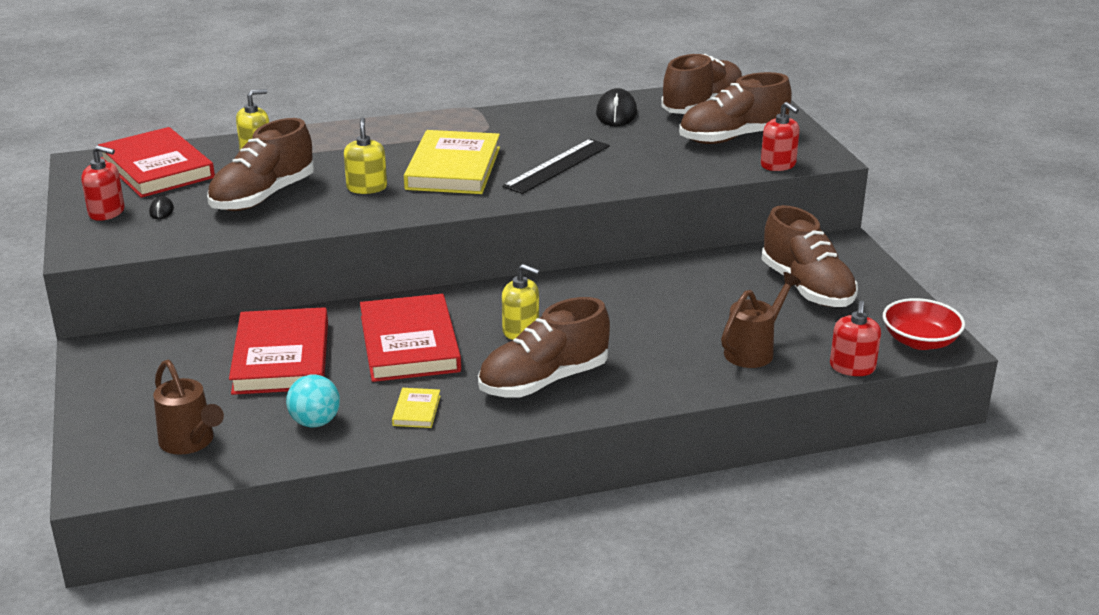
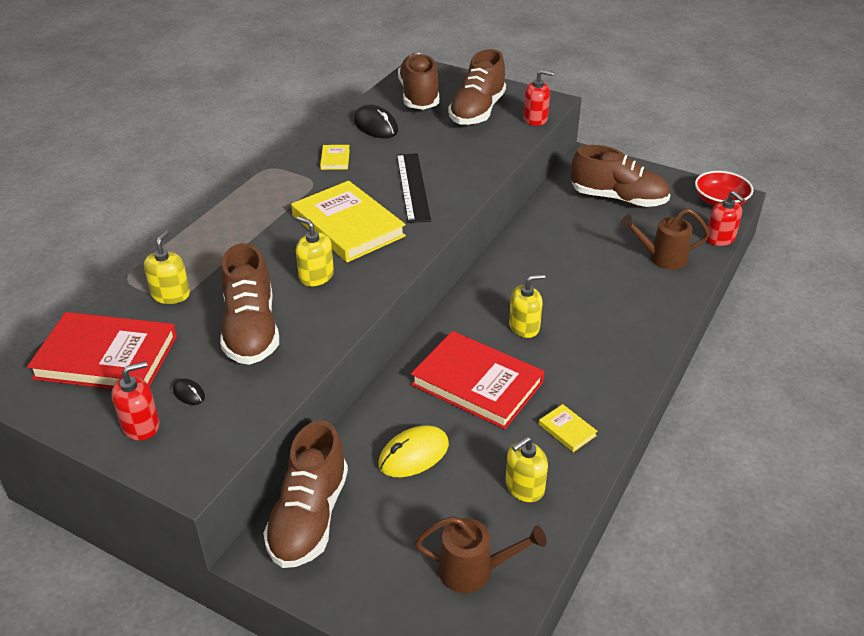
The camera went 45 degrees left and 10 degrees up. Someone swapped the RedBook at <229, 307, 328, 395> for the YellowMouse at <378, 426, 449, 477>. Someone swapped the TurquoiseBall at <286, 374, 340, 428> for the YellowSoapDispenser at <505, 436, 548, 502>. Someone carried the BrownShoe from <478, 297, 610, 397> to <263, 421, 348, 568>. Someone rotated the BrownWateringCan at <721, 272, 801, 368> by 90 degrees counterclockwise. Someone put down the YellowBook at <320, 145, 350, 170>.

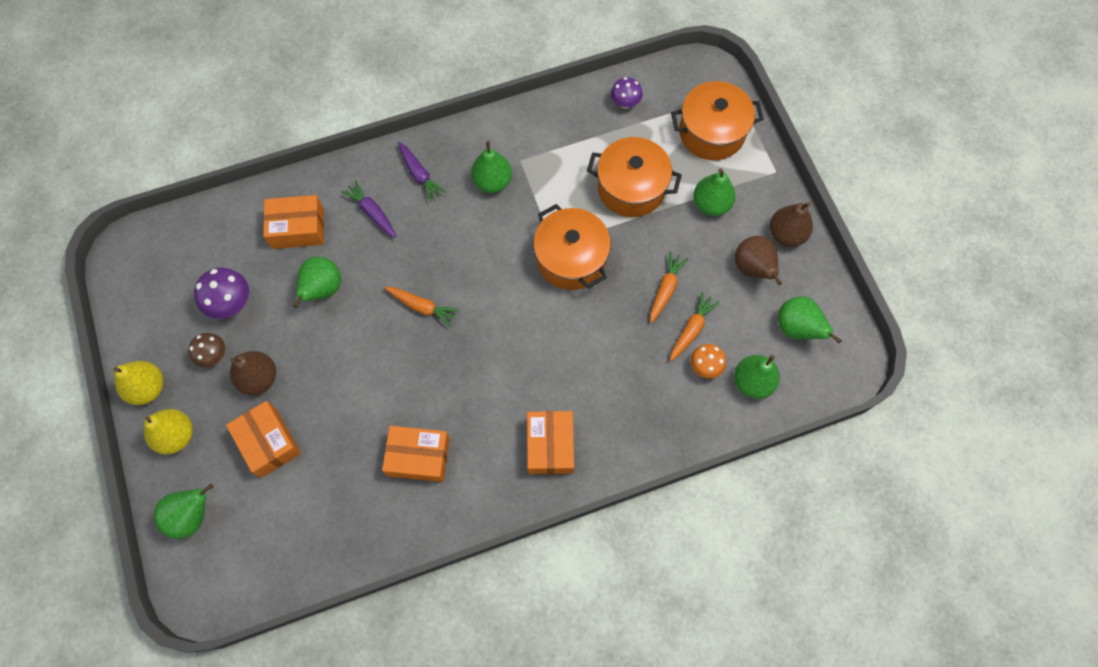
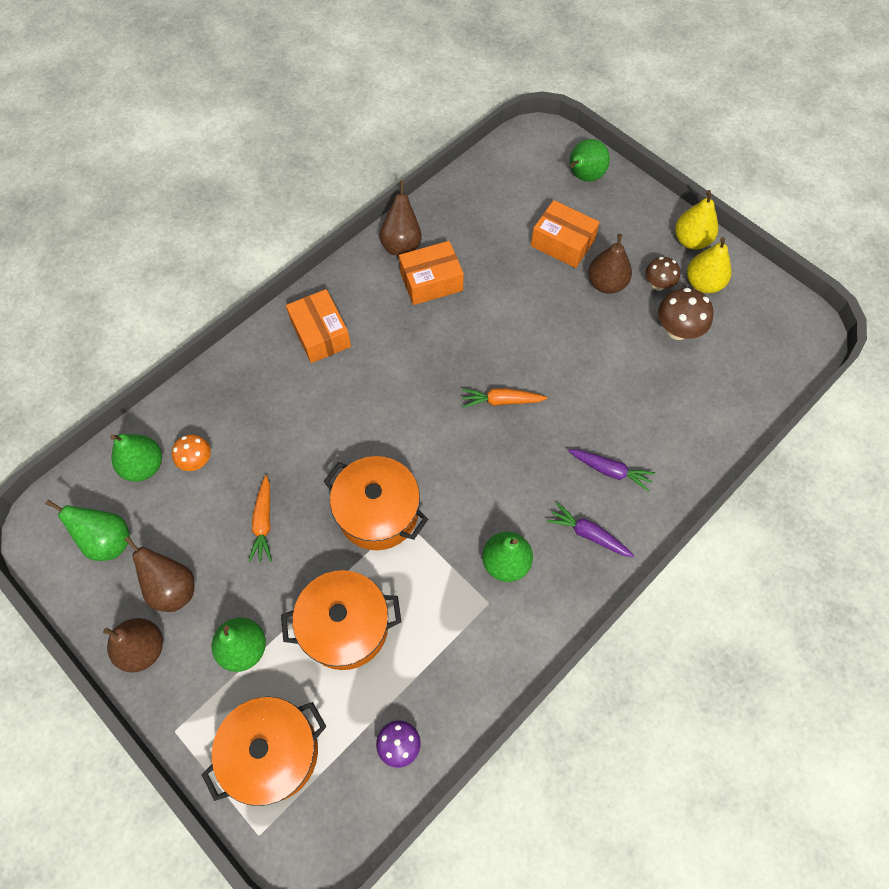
The camera went 155 degrees right and 5 degrees down. Someone carried the YellowPear from <144, 409, 193, 455> to <687, 237, 732, 293>. Someone repainted the PurpleMushroom at <194, 268, 249, 319>, which became the BrownMushroom at <658, 288, 714, 340>. Someone took away the OrangeBox at <263, 195, 324, 249>. Someone took away the GreenPear at <293, 257, 341, 308>. Someone took away the OrangeCarrot at <670, 292, 720, 361>. Someone put down the BrownPear at <380, 180, 422, 255>.

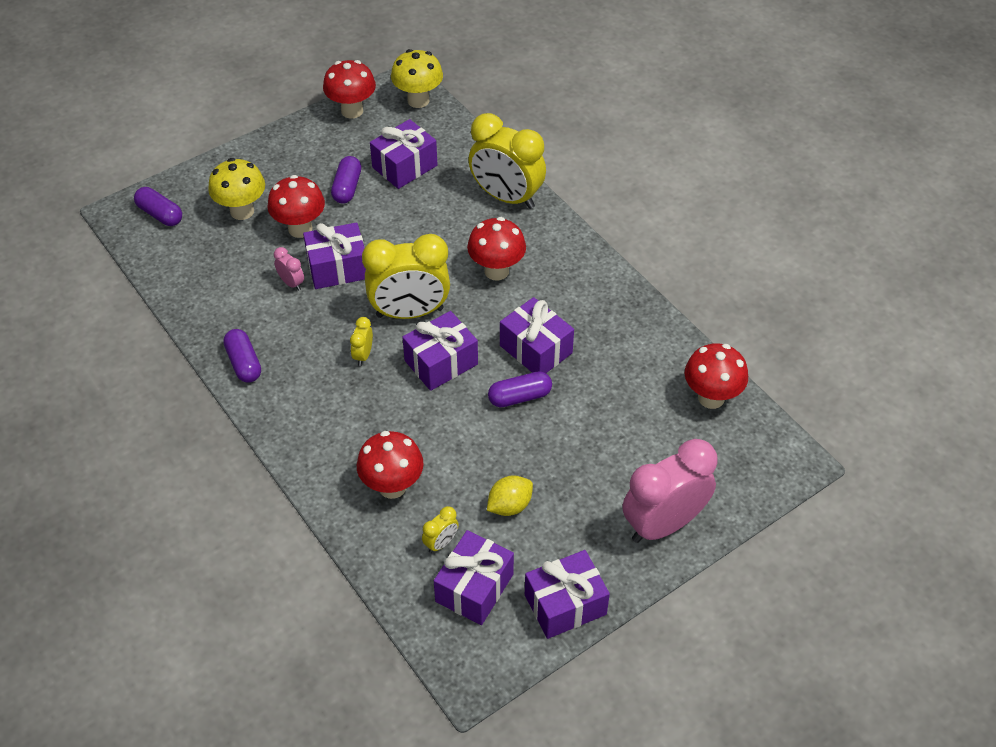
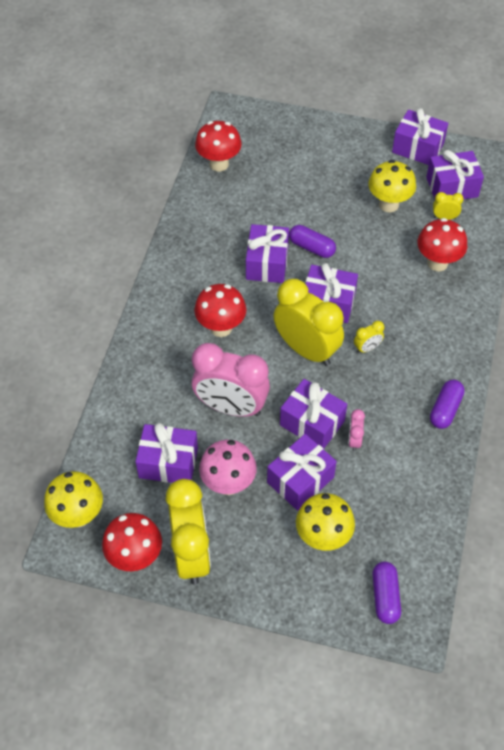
The camera went 130 degrees left and 5 degrees up. Someone swapped the RedMushroom at <267, 175, 325, 238> for the PurpleGift at <267, 434, 337, 510>. Someone swapped the PurpleCapsule at <331, 156, 361, 203> for the PinkMushroom at <199, 440, 257, 495>. Someone carried the YellowClock from <468, 113, 546, 209> to <166, 479, 211, 584>. Someone swapped the YellowLemon at <487, 475, 533, 516> for the YellowMushroom at <368, 160, 416, 213>. Someone carried the PinkClock from <622, 439, 718, 543> to <192, 343, 270, 417>.

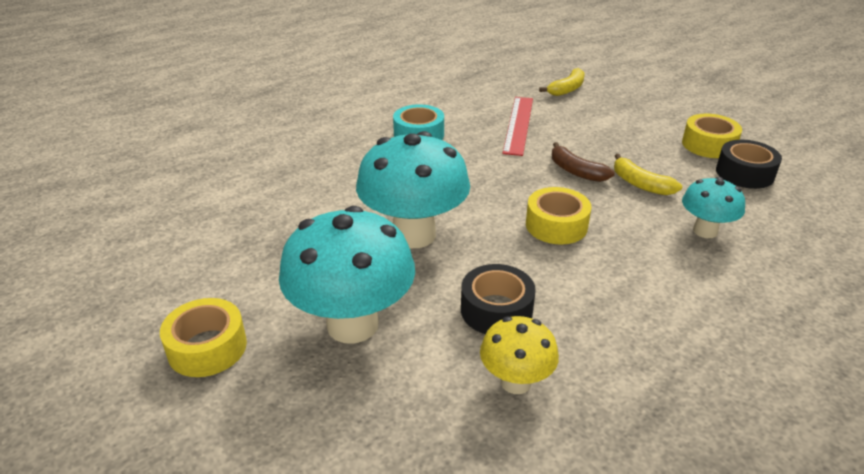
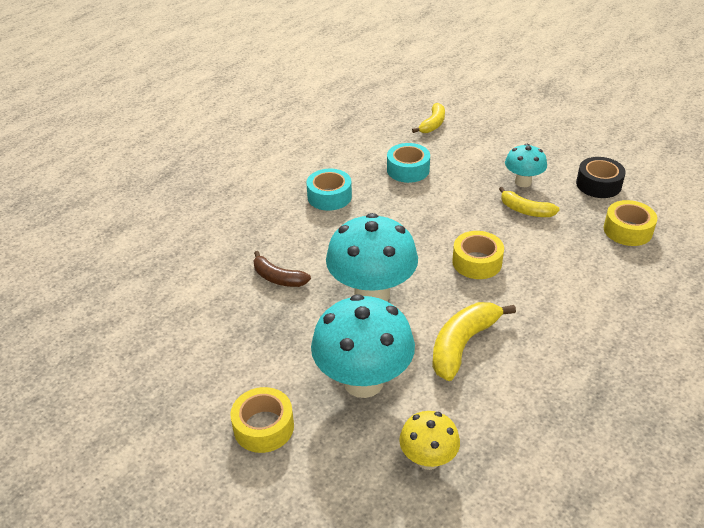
The camera went 15 degrees left and 5 degrees up. Someone swapped the BlackTape at <461, 264, 536, 334> for the YellowBanana at <432, 302, 516, 381>. Someone carried the YellowMushroom from <480, 316, 559, 394> to <399, 411, 460, 470>. Someone swapped the RedRuler at <502, 97, 533, 156> for the TurquoiseTape at <387, 143, 430, 183>. Someone carried the BrownBanana from <552, 142, 615, 182> to <253, 251, 311, 287>. Someone carried the YellowTape from <682, 114, 742, 158> to <603, 200, 657, 246>. Someone carried the TurquoiseMushroom from <682, 177, 745, 238> to <505, 144, 547, 187>.

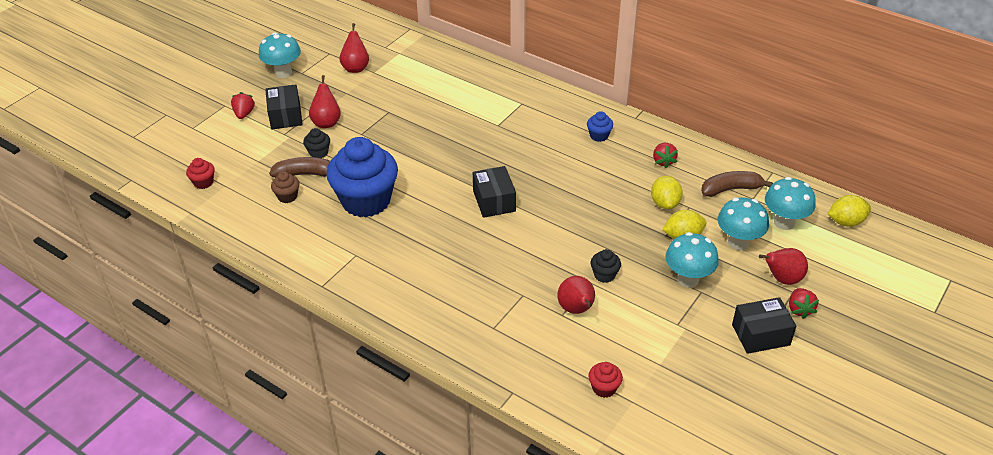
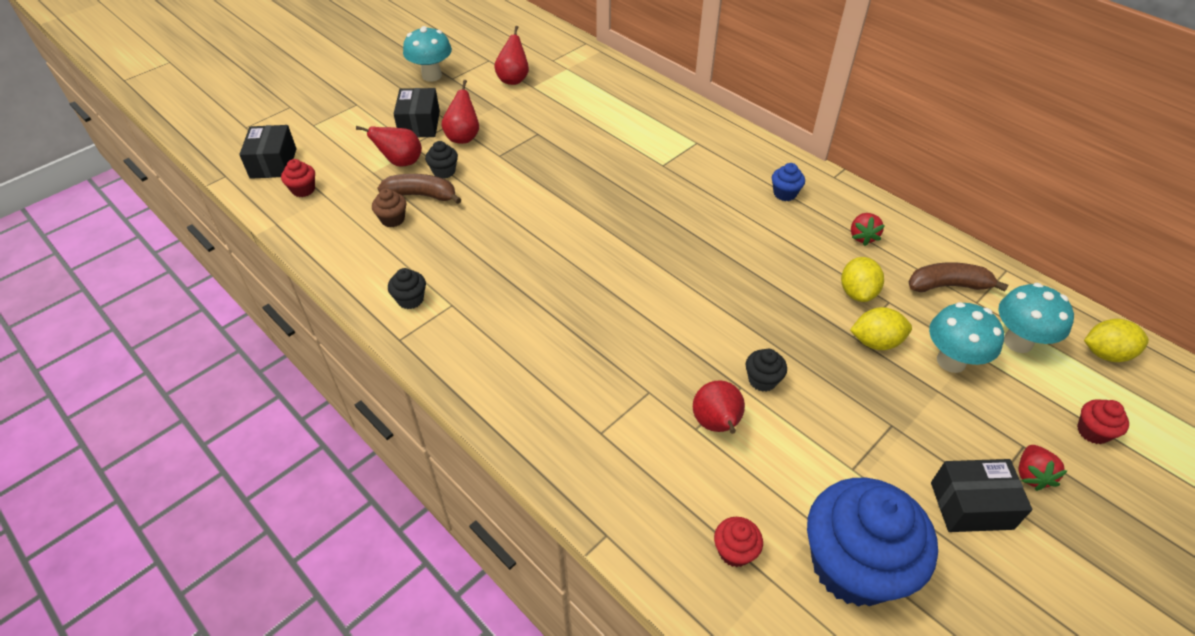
The camera went 10 degrees right and 5 degrees up. Someone took away the RedStrawberry at <231, 92, 255, 119>. Someone carried the BlueCupcake from <326, 137, 398, 217> to <807, 478, 938, 607>. Someone carried the BlackBox from <473, 166, 516, 218> to <239, 125, 296, 179>. Someone took away the TurquoiseMushroom at <665, 232, 719, 288>. Someone carried the RedPear from <759, 248, 808, 285> to <356, 126, 422, 167>. Someone put down the BlackCupcake at <388, 268, 426, 309>. Someone put down the RedCupcake at <1077, 399, 1129, 444>.

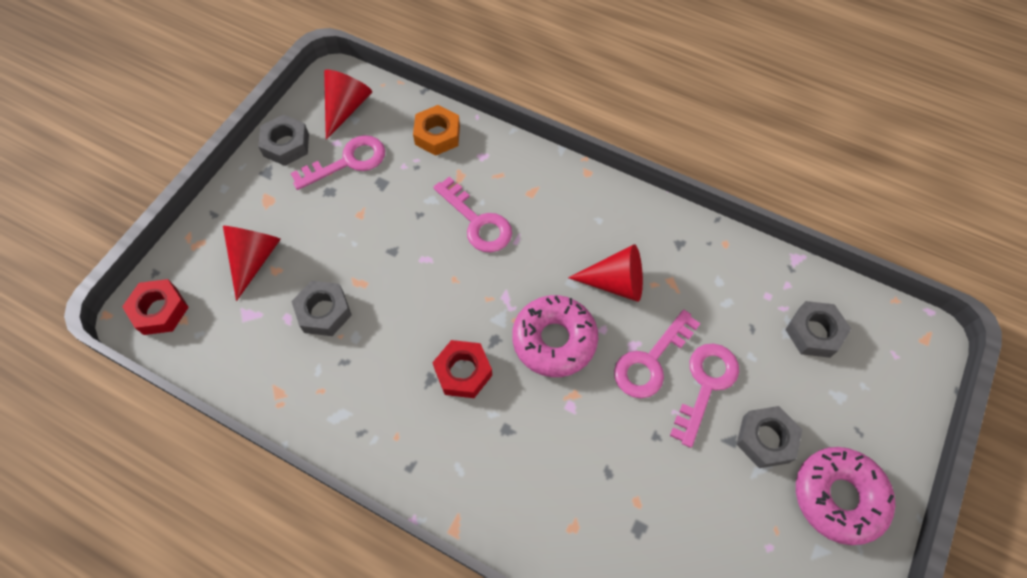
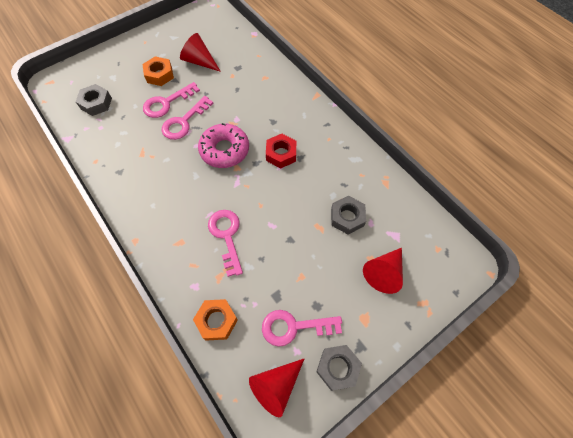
The camera went 155 degrees left and 0 degrees up. Someone took away the RedNut at <122, 279, 189, 335>. Someone carried the RedCone from <568, 244, 643, 302> to <180, 33, 221, 72>. Someone rotated the PinkKey at <614, 310, 701, 398> by 150 degrees clockwise. Someone repainted the GreyNut at <736, 406, 803, 468>, which became the OrangeNut at <142, 56, 174, 86>. Someone took away the PinkDonut at <796, 447, 895, 545>.

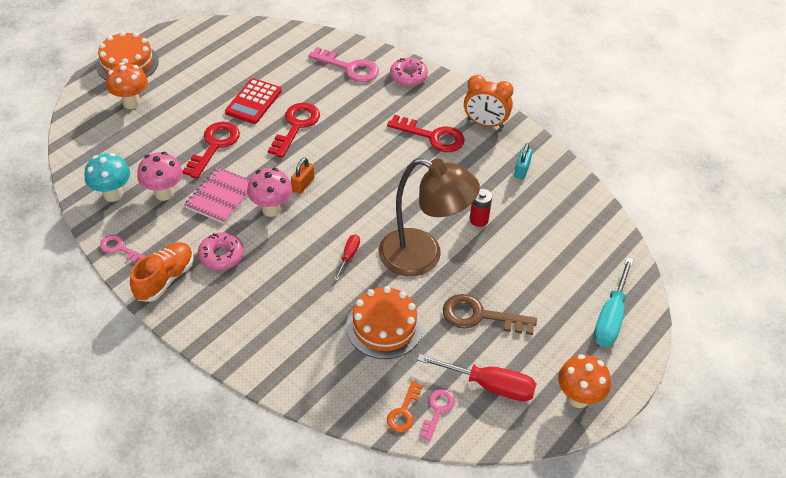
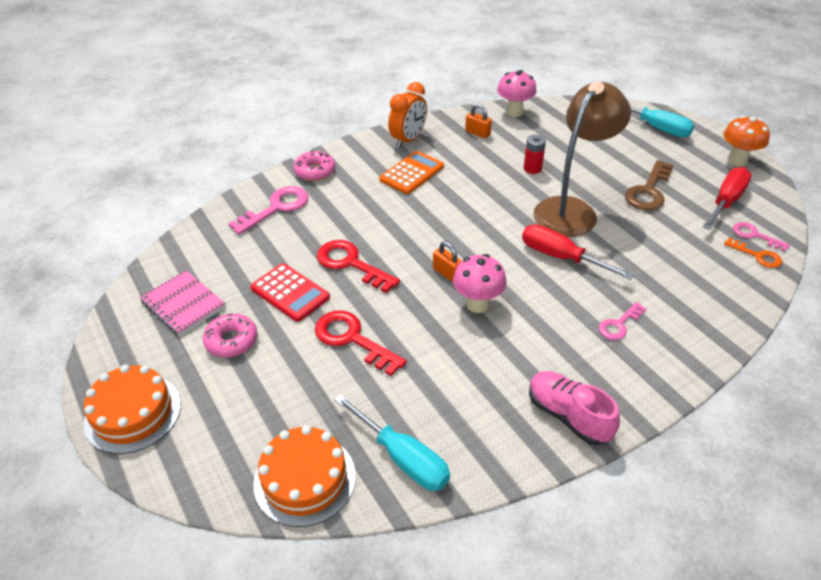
The camera went 70 degrees left and 5 degrees down. Someone swapped the TurquoiseMushroom at <85, 153, 130, 202> for the TurquoiseScrewdriver at <334, 394, 450, 491>. Someone carried the PinkKey from <100, 235, 145, 263> to <599, 302, 646, 340>. Someone took away the OrangeMushroom at <106, 62, 148, 109>. Someone repainted the OrangeShoe at <130, 242, 194, 302>, which became the PinkShoe at <529, 371, 620, 445>. Someone carried the PinkMushroom from <137, 152, 183, 201> to <497, 70, 537, 117>. Someone carried the PinkNotebook from <185, 167, 249, 224> to <140, 270, 226, 336>. Someone carried the PinkDonut from <198, 232, 244, 270> to <203, 314, 257, 358>. Someone scaled the RedScrewdriver at <334, 234, 360, 281> by 1.86. Someone carried the OrangeCake from <346, 286, 423, 359> to <253, 425, 356, 527>. Someone swapped the RedKey at <387, 115, 465, 152> for the OrangeCalculator at <379, 151, 444, 194>. Someone repainted the TurquoisePadlock at <514, 143, 532, 179>, which became the OrangePadlock at <465, 104, 492, 139>.

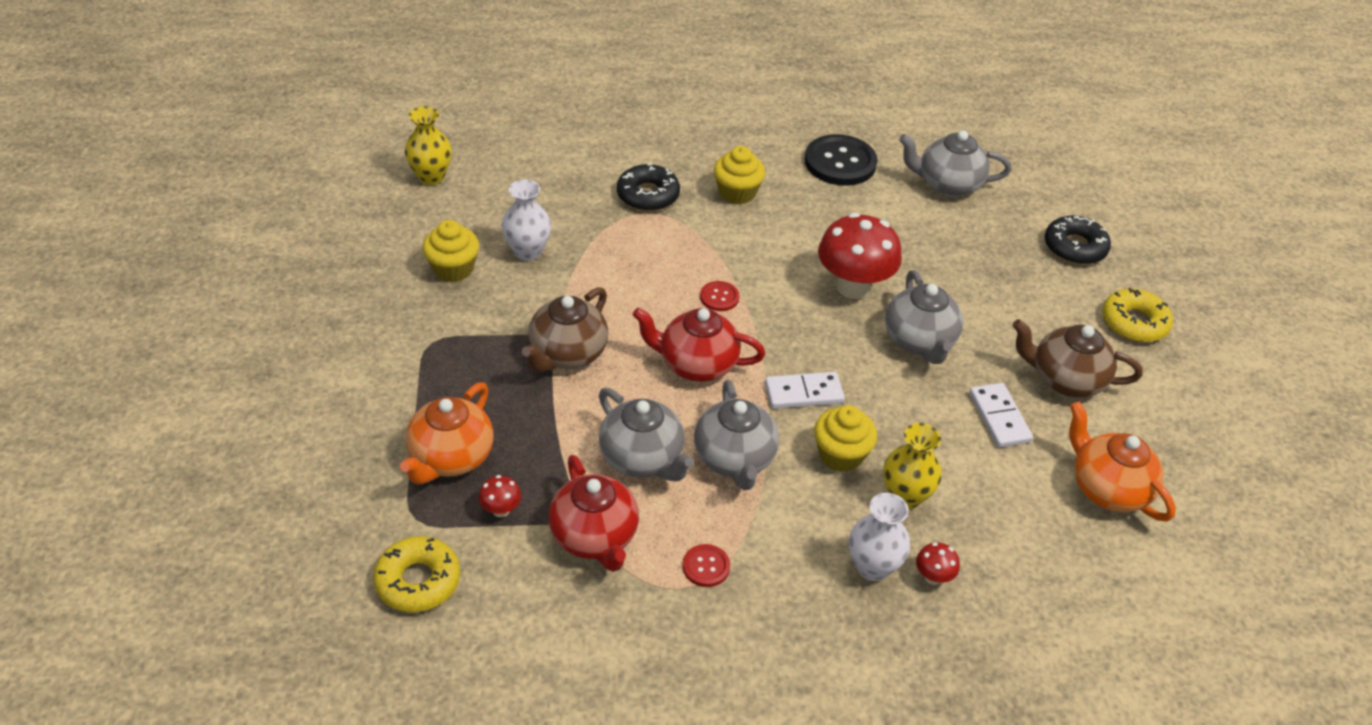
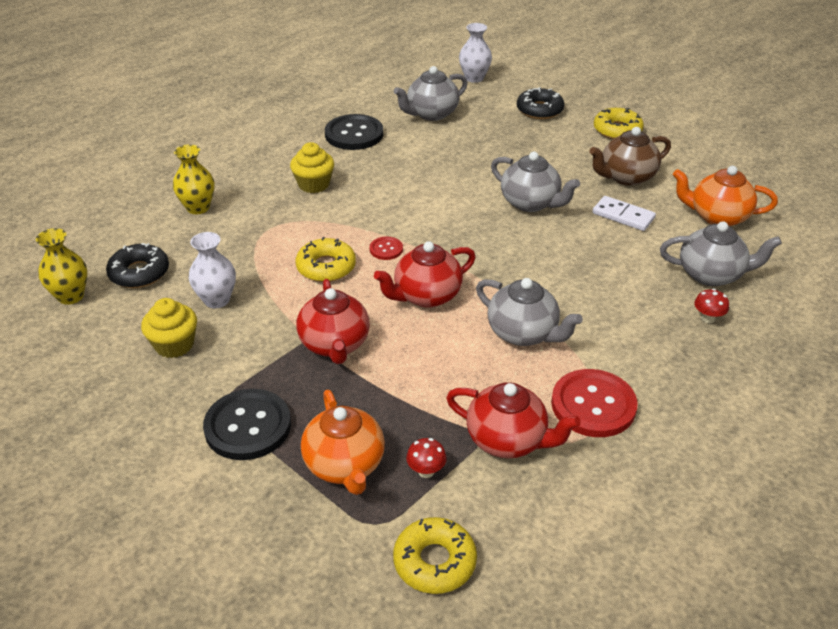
The camera went 40 degrees left and 5 degrees down. Someone repainted the BrownTeapot at <522, 287, 608, 372>, which became the RedTeapot at <296, 279, 370, 364>. Someone carried the GreyTeapot from <599, 388, 694, 481> to <660, 221, 782, 286>. Someone carried the BlackDonut from <617, 163, 680, 211> to <106, 243, 169, 288>. Someone scaled the RedButton at <683, 544, 730, 587> by 2.07. Someone took away the WhiteDomino at <765, 372, 845, 409>. Someone took away the YellowCupcake at <814, 405, 877, 472>. Someone took away the RedMushroom at <818, 213, 902, 299>. Someone carried the WhiteVase from <849, 493, 910, 581> to <459, 23, 492, 83>. Someone carried the YellowVase from <883, 423, 942, 510> to <173, 144, 214, 214>. Someone put down the BlackButton at <203, 389, 291, 460>. Someone put down the YellowDonut at <296, 237, 356, 282>.

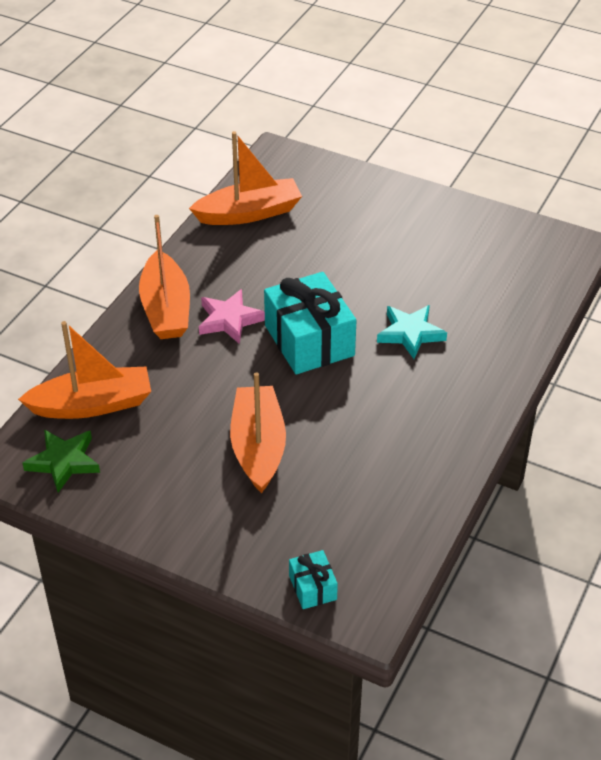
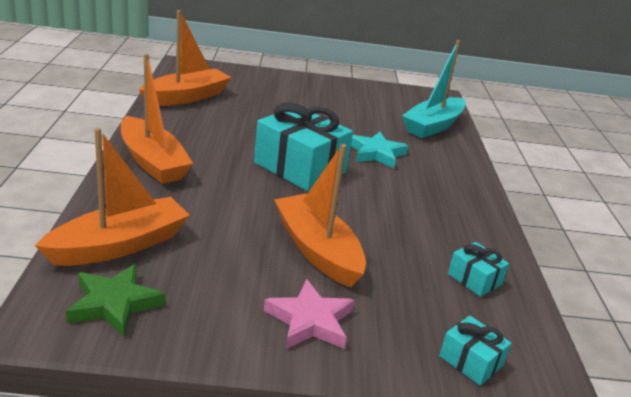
The camera went 30 degrees left and 15 degrees down. Someone carried the PinkStar from <199, 289, 265, 344> to <264, 279, 354, 349>. Someone put down the TurquoiseBoat at <402, 40, 466, 138>. Someone put down the TurquoiseGift at <448, 242, 509, 297>.

